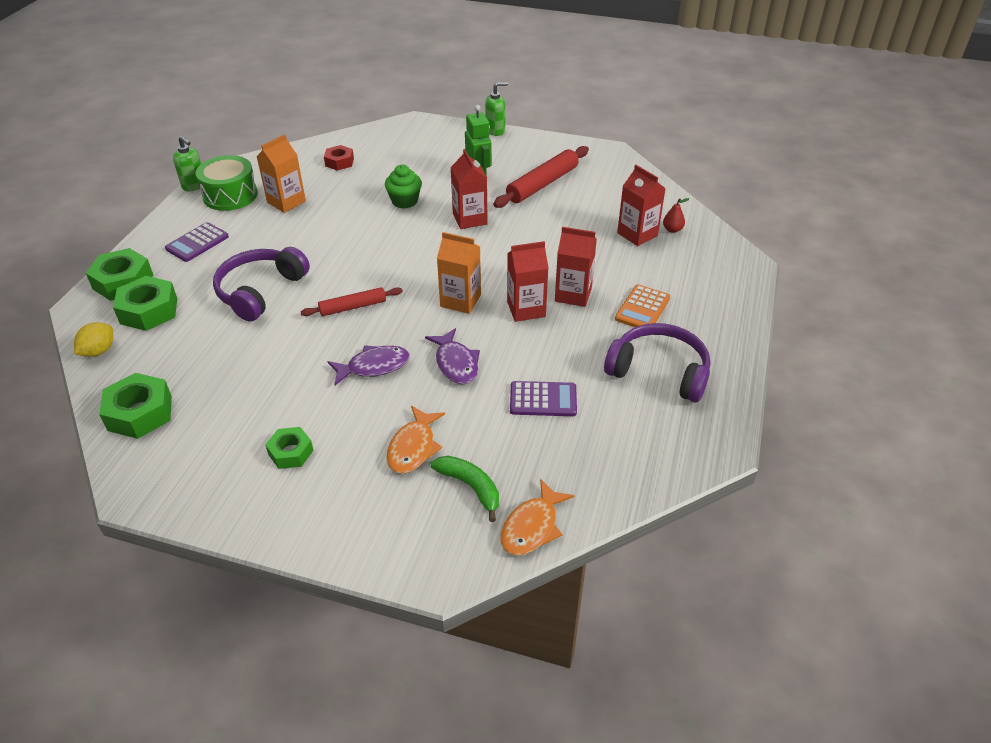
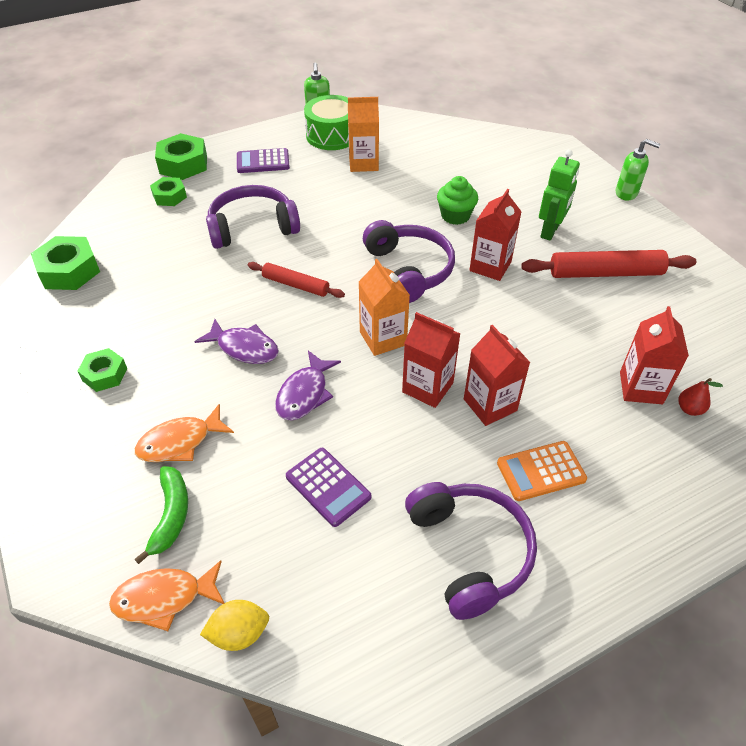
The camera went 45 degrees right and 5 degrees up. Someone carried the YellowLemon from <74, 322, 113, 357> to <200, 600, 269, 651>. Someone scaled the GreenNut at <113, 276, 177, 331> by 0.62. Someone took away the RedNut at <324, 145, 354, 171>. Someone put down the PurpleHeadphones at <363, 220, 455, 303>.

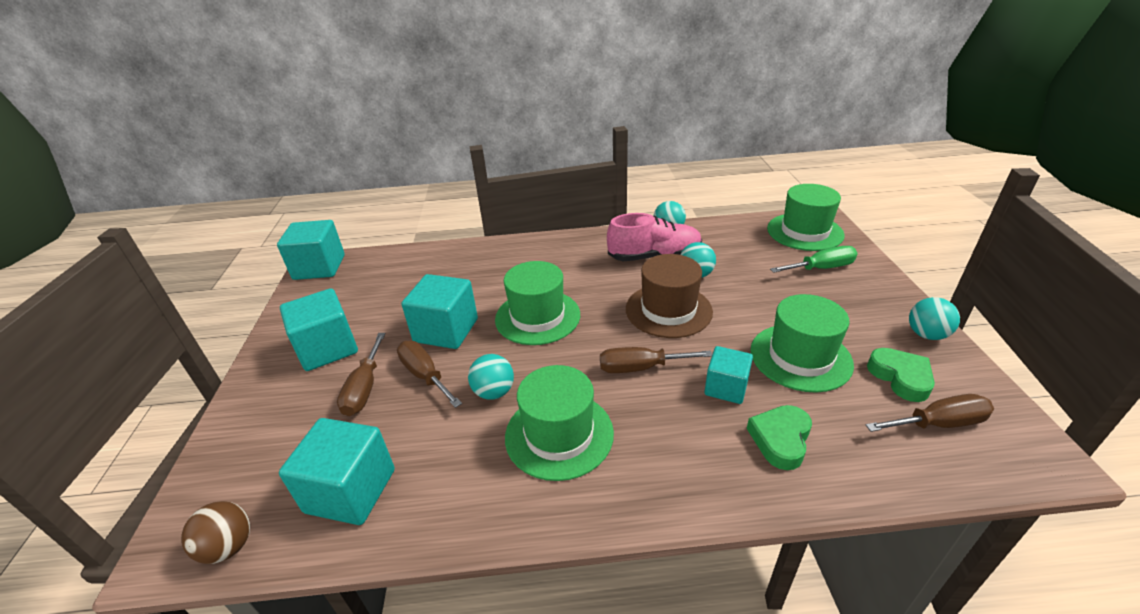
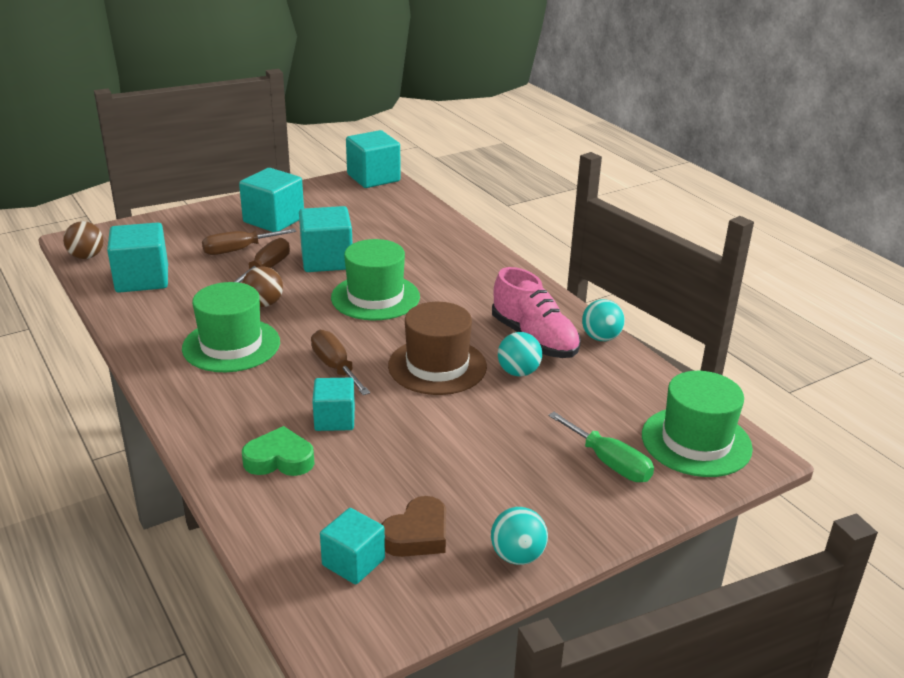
The camera went 60 degrees right and 5 degrees down. Someone repainted the TurquoiseBall at <468, 354, 514, 400>, which became the BrownBall at <242, 266, 283, 307>. Someone took away the GreenHat at <751, 294, 854, 393>. Someone swapped the BrownScrewdriver at <866, 394, 994, 432> for the TurquoiseCube at <320, 508, 385, 584>. Someone repainted the GreenHeart at <867, 348, 935, 402>, which became the BrownHeart at <382, 496, 446, 557>.

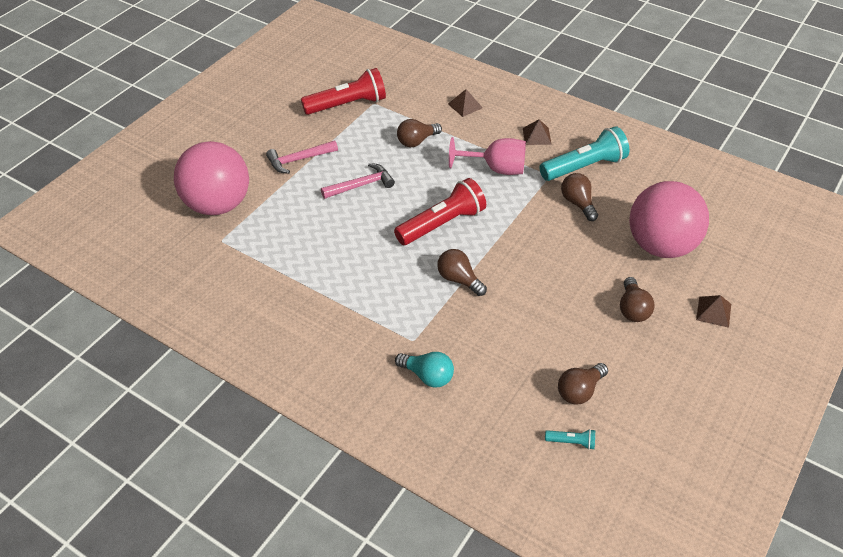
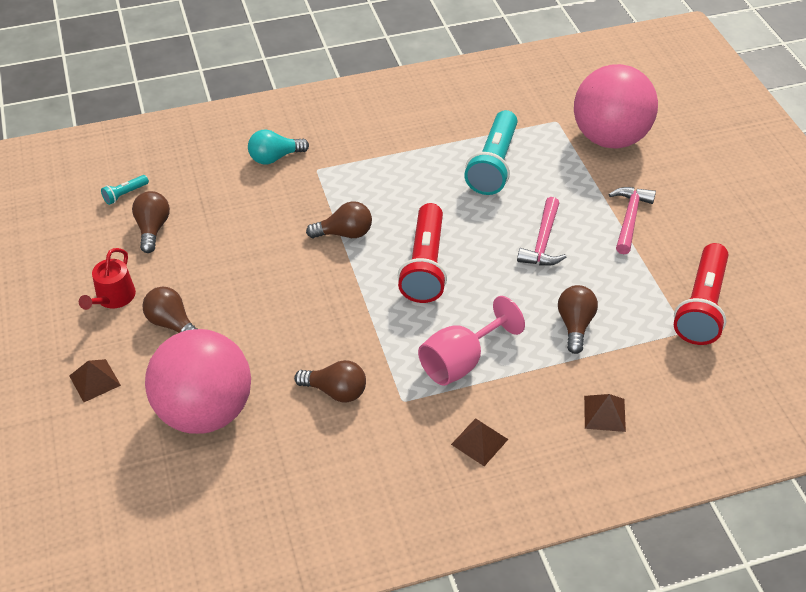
The camera went 130 degrees right and 0 degrees up. Someone carried the TurquoiseFlashlight from <539, 126, 629, 181> to <464, 110, 517, 195>. Someone put down the RedWateringCan at <79, 248, 136, 310>.

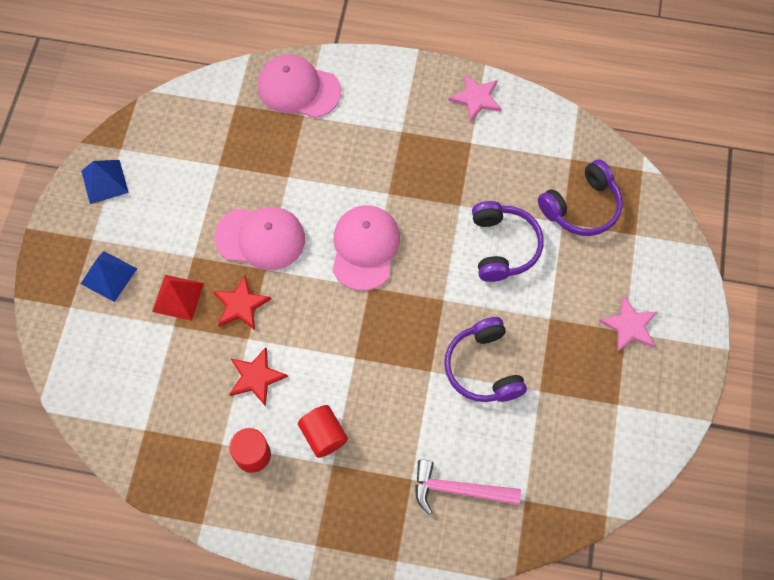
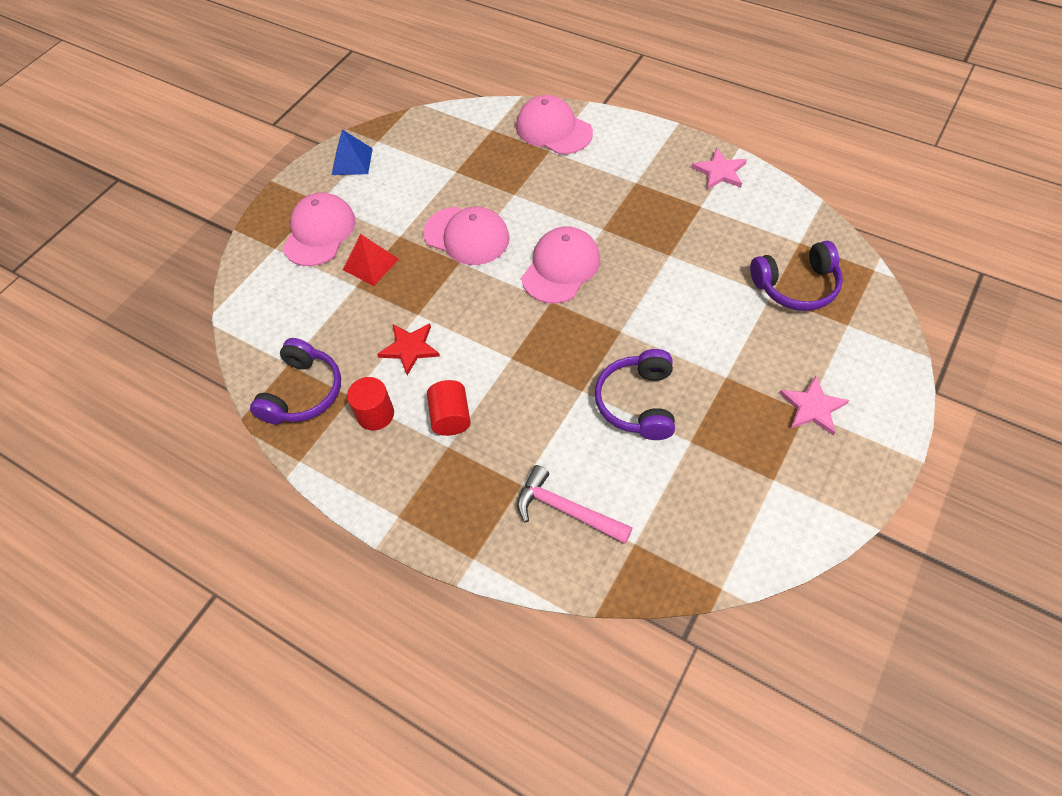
The camera went 25 degrees right and 10 degrees down. Someone swapped the BluePyramid at <81, 251, 137, 302> for the PinkCap at <283, 192, 356, 266>. Someone took away the RedStar at <213, 275, 271, 330>. Someone carried the PurpleHeadphones from <472, 201, 543, 282> to <250, 338, 341, 424>.

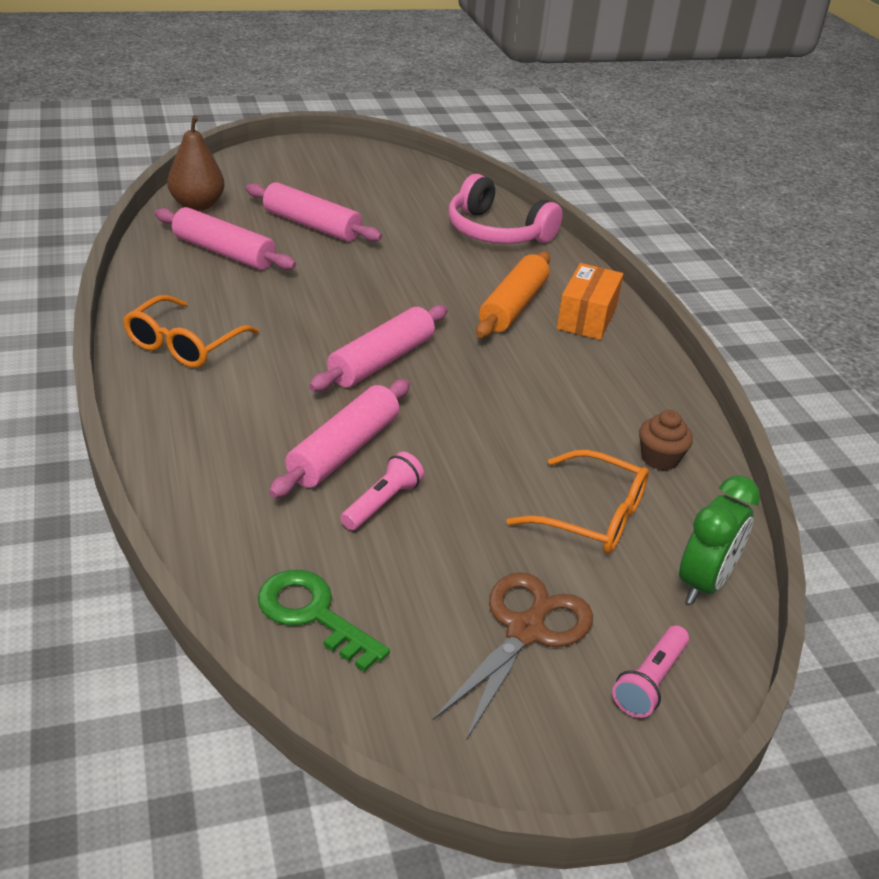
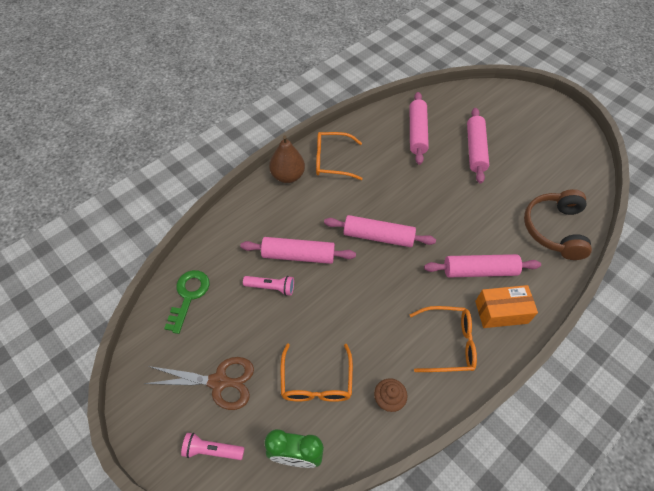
The camera went 65 degrees right and 20 degrees up. Someone carried the BrownPear from <167, 115, 225, 211> to <269, 135, 305, 183>. Someone repainted the PinkHeadphones at <449, 174, 563, 244>, which became the BrownHeadphones at <524, 189, 592, 260>. Someone repainted the OrangeRollingPin at <476, 251, 550, 338>, which became the PinkRollingPin at <424, 254, 541, 277>. Someone put down the OrangeGlasses at <409, 306, 477, 372>.

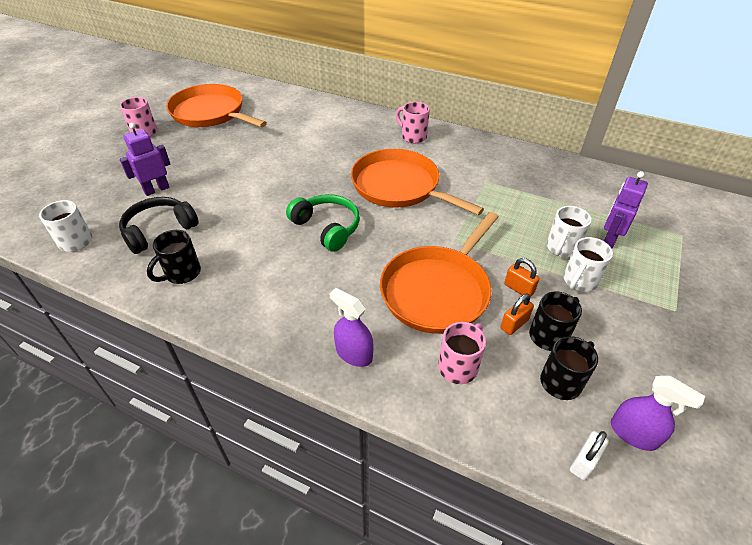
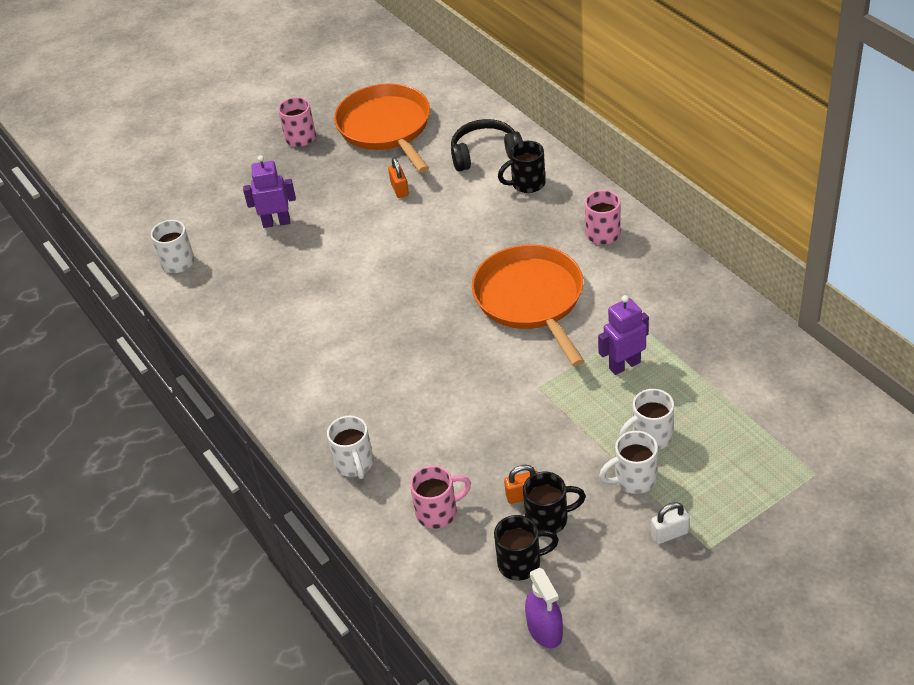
The camera went 35 degrees right and 0 degrees up. Someone carried the BlackHeadphones from <119, 197, 199, 254> to <451, 119, 523, 172>. Someone carried the BlackMug from <147, 230, 201, 284> to <498, 141, 546, 193>. Someone took away the GreenHeadphones at <286, 194, 360, 252>. Someone swapped the PurpleSprayBottle at <329, 288, 374, 367> for the WhiteMug at <327, 416, 374, 479>. Someone took away the OrangePan at <380, 212, 499, 334>. Someone carried the OrangePadlock from <504, 258, 540, 297> to <388, 157, 409, 198>. Someone carried the WhitePadlock from <570, 431, 609, 480> to <651, 502, 690, 544>. Someone carried the PurpleRobot from <604, 171, 648, 248> to <598, 295, 649, 375>.

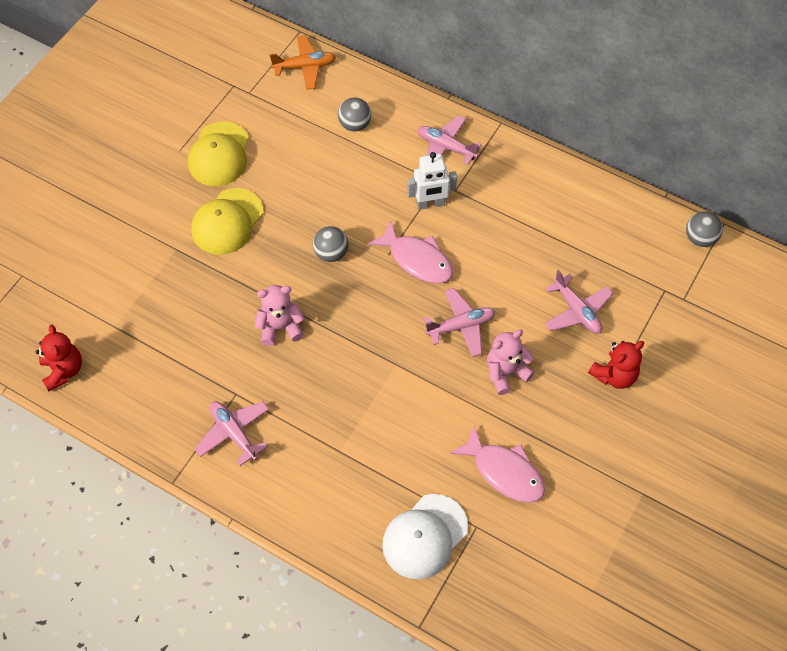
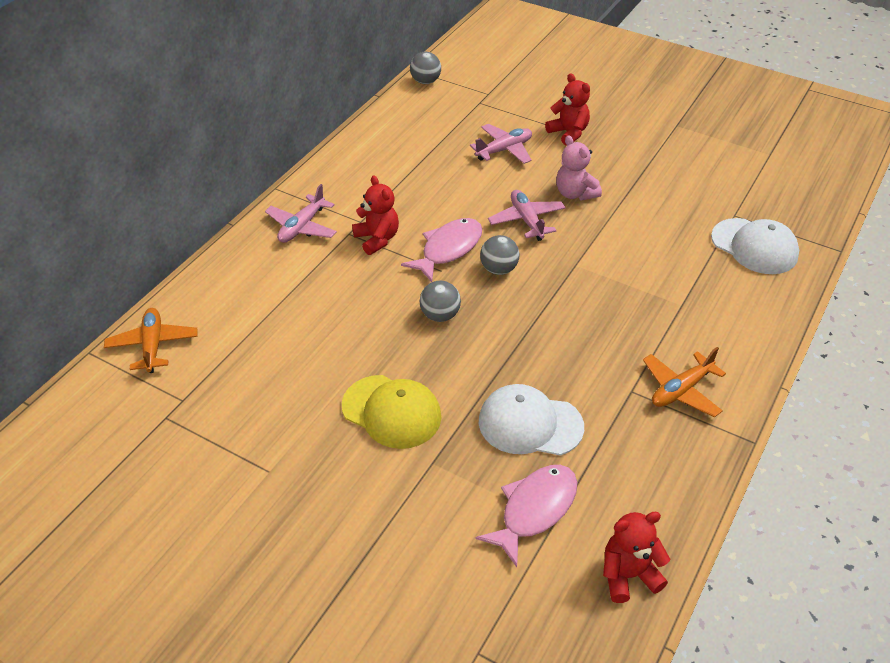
The camera went 90 degrees left and 15 degrees down. Someone took away the YellowCap at <188, 121, 249, 186>. Someone repainted the PinkPlane at <195, 401, 269, 466>, which became the OrangePlane at <643, 347, 726, 417>. Someone took away the PinkTeddyBear at <255, 285, 304, 346>. Someone carried the GreyBall from <338, 98, 371, 131> to <480, 235, 520, 275>. Someone swapped the WhiteRobot at <407, 152, 457, 210> for the RedTeddyBear at <352, 175, 399, 255>. Someone carried the PinkFish from <450, 426, 545, 503> to <476, 465, 577, 567>. Someone put down the WhiteCap at <479, 384, 584, 456>.

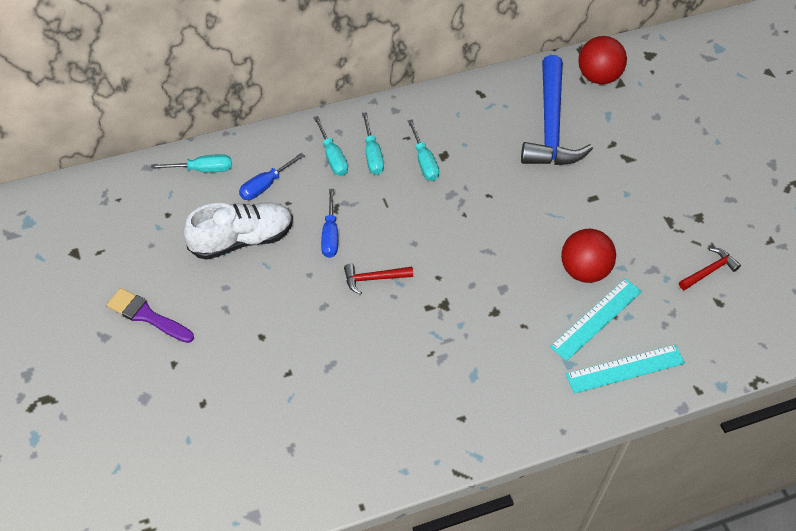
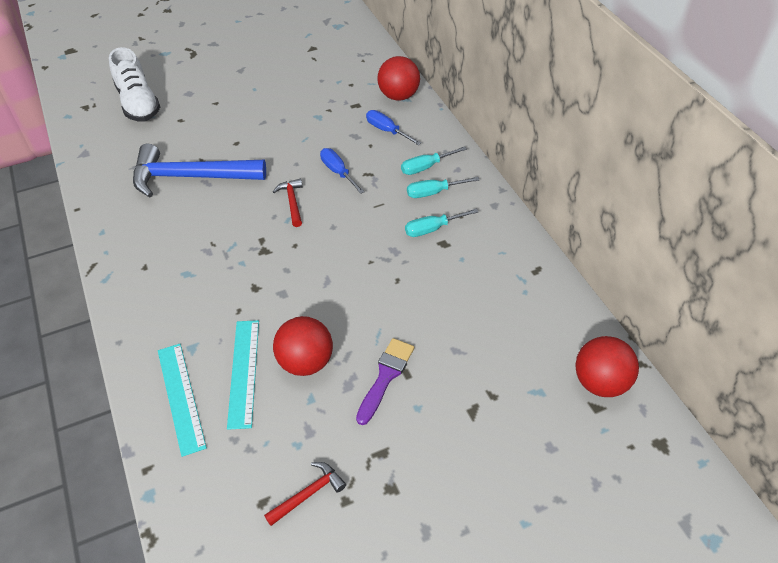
The camera went 90 degrees right and 5 degrees down. Someone carried the PurpleBrush from <107, 288, 194, 343> to <356, 338, 414, 425>. Someone swapped the TurquoiseScrewdriver at <151, 154, 232, 172> for the RedBall at <378, 56, 420, 101>. Someone carried the WhiteShoe from <184, 202, 293, 260> to <109, 47, 160, 122>. Someone rotated the BlueScrewdriver at <321, 189, 338, 258> by 60 degrees clockwise. Someone carried the BlueHammer from <521, 55, 593, 165> to <133, 143, 266, 197>. Someone rotated the TurquoiseRuler at <550, 278, 642, 361> by 45 degrees clockwise. Someone rotated the RedHammer at <679, 248, 741, 291> by 90 degrees counterclockwise.

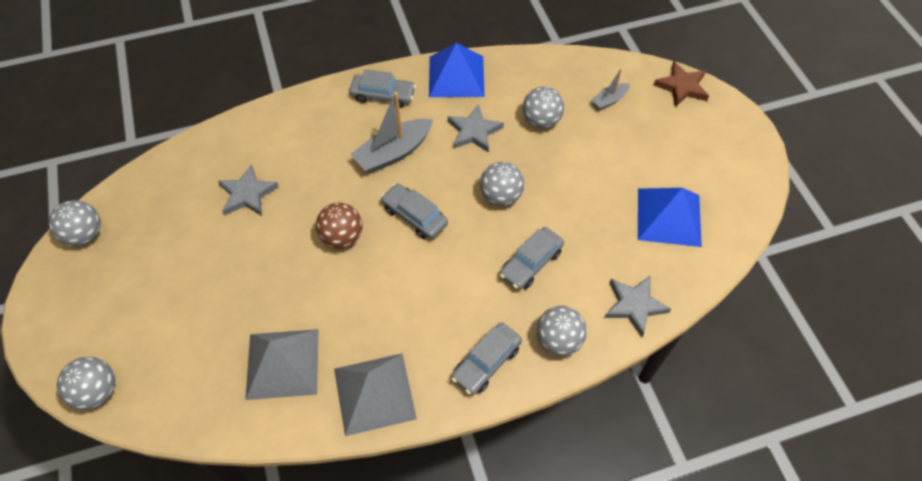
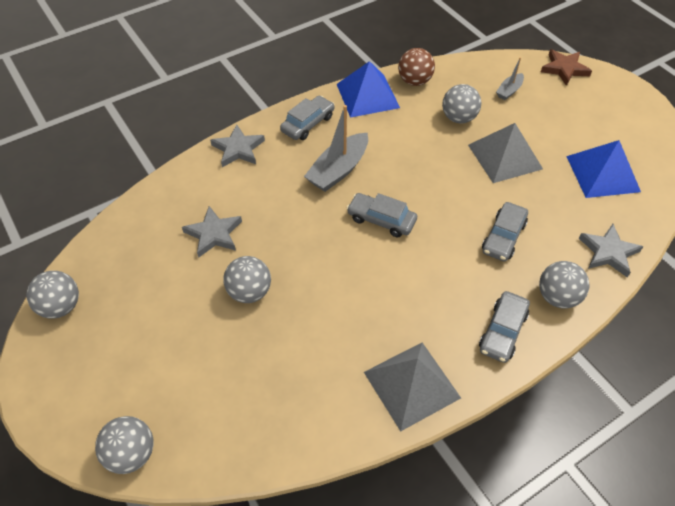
The camera went 15 degrees left and 5 degrees down. Someone carried the GreyPyramid from <245, 329, 319, 400> to <468, 123, 543, 183>. Someone carried the BrownBall from <316, 203, 362, 249> to <398, 48, 435, 86>. Someone rotated the GreyCar at <349, 69, 416, 108> by 45 degrees counterclockwise. Someone carried the GreyStar from <448, 105, 504, 153> to <210, 124, 265, 167>. Someone carried the GreyBall from <480, 162, 524, 206> to <223, 256, 271, 303>.

